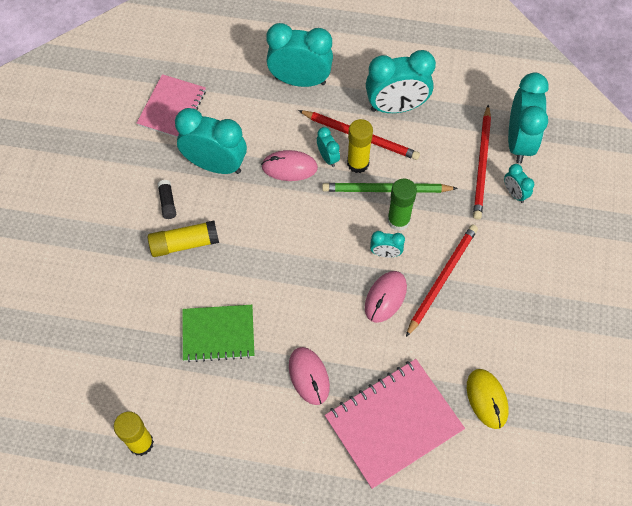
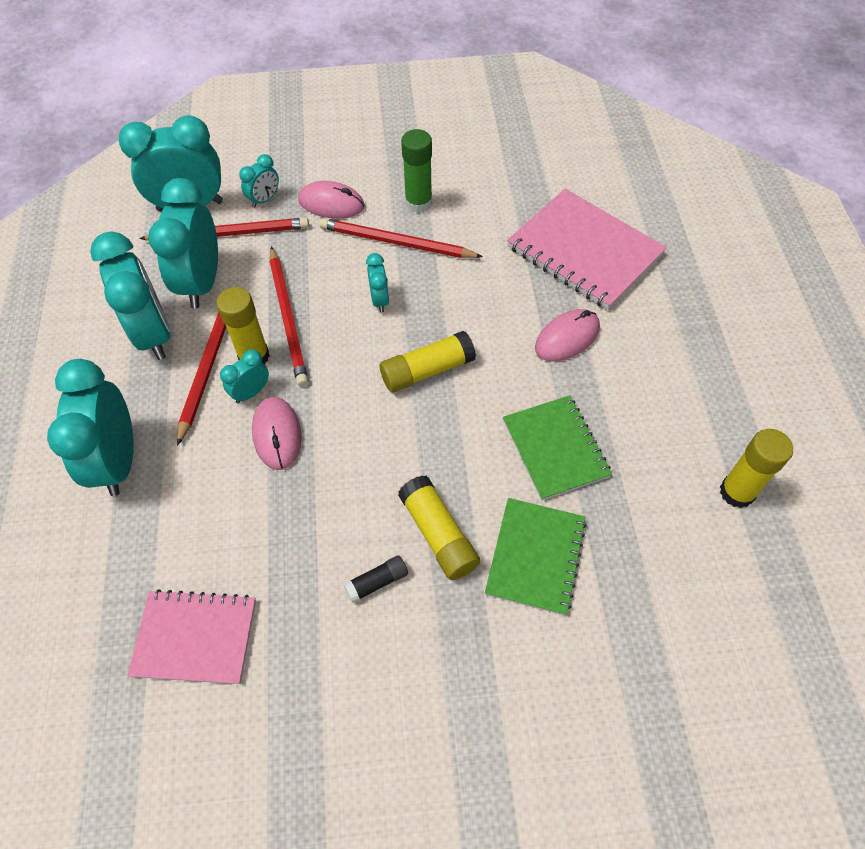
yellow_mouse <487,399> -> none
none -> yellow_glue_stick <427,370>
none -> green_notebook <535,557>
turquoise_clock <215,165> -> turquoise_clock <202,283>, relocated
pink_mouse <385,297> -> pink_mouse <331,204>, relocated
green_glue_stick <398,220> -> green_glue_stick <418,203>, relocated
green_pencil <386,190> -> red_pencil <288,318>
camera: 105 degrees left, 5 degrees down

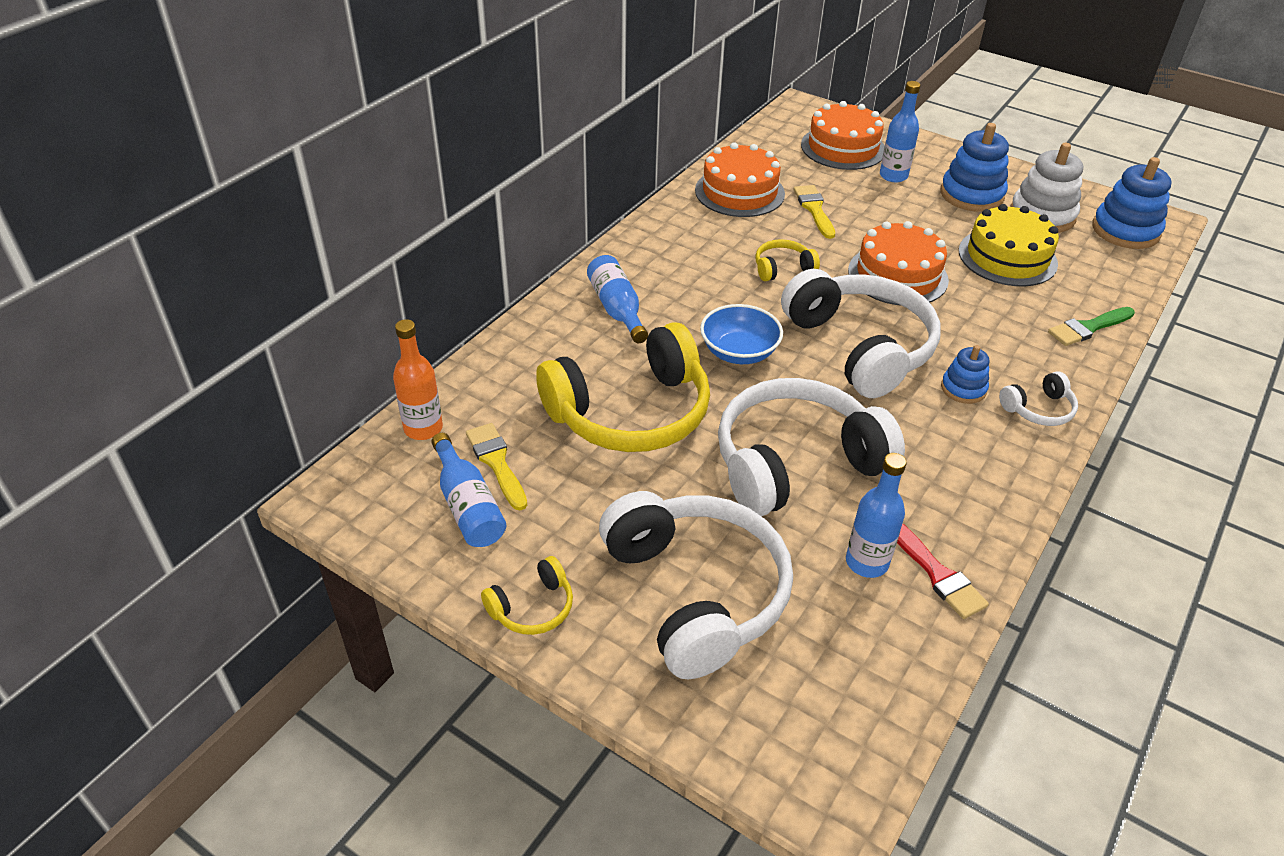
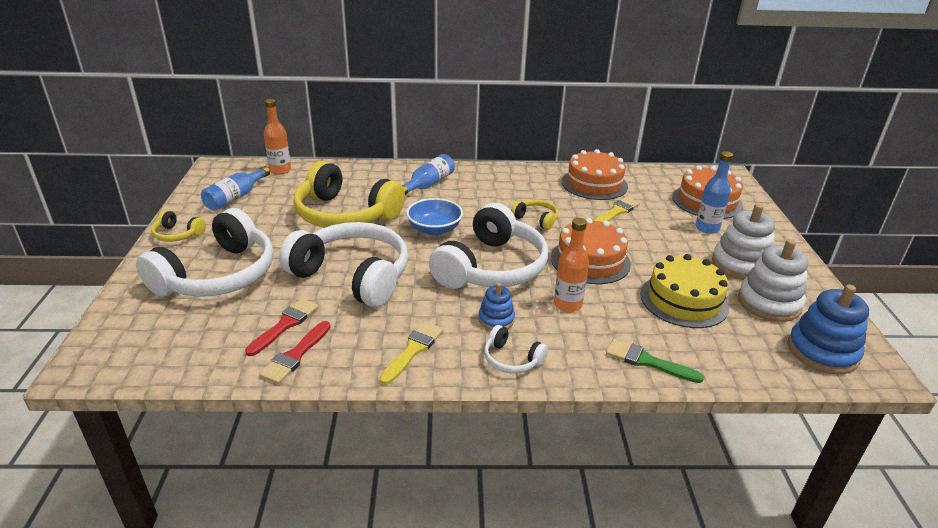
none -> orange_bottle <567,304>
yellow_brush <497,463> -> yellow_brush <413,350>, relocated
blue_bottle <866,562> -> red_brush <285,325>
blue_stacking_toy <971,195> -> white_stacking_toy <740,265>
camera: 55 degrees right, 10 degrees down

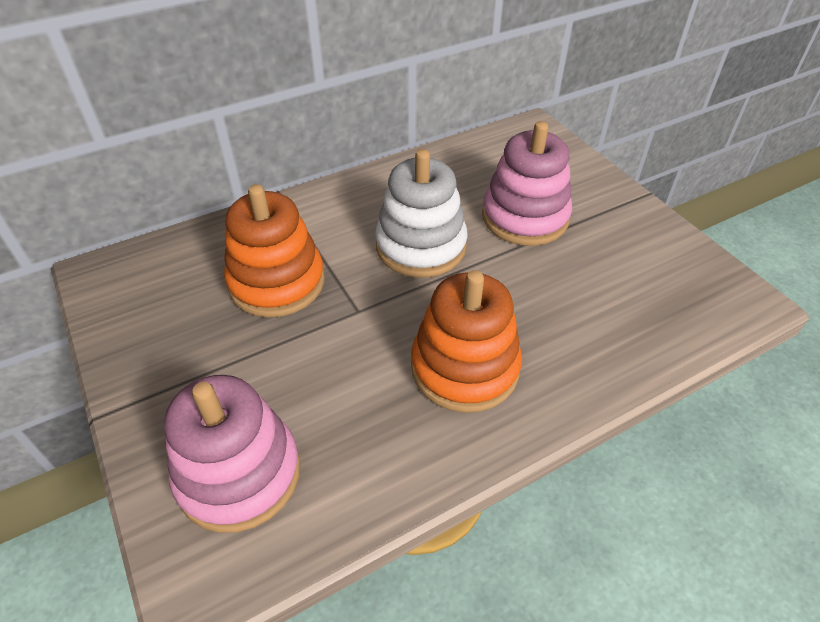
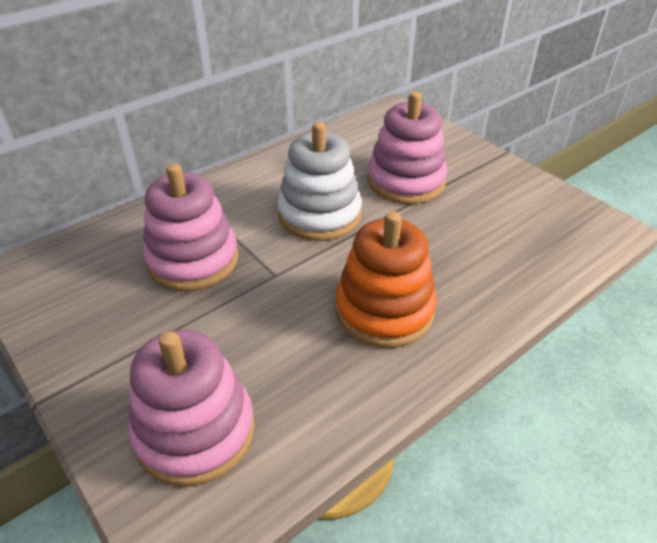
orange_stacking_toy <277,282> -> pink_stacking_toy <193,260>
camera: 10 degrees left, 5 degrees down

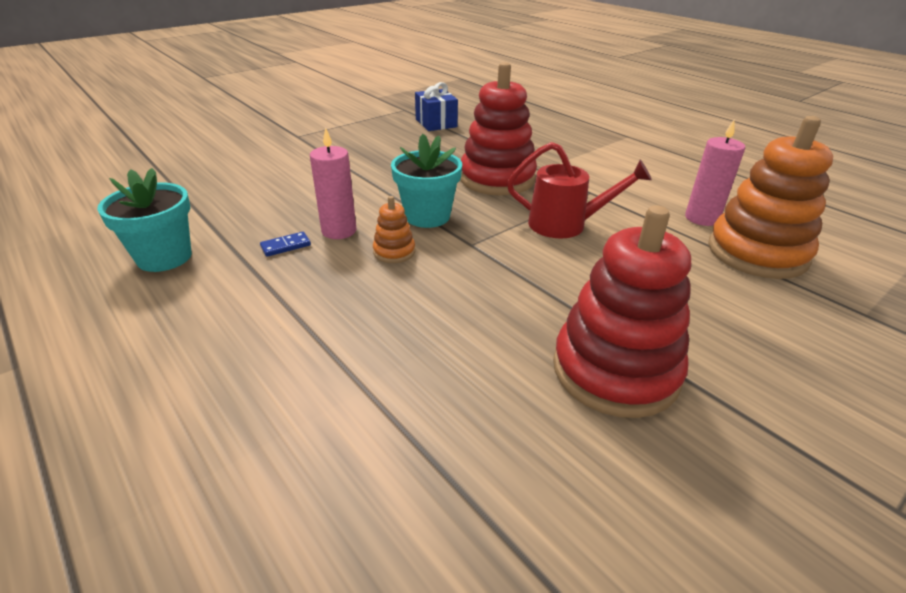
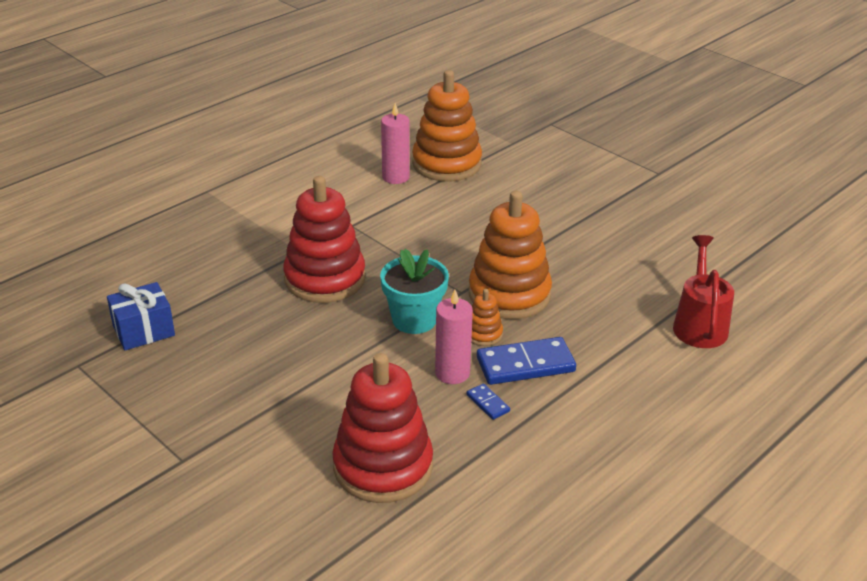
turquoise_flower_pot <164,257> -> none
none -> orange_stacking_toy <509,294>
none -> blue_domino <525,365>
red_watering_can <566,225> -> red_watering_can <699,324>, relocated
red_stacking_toy <615,371> -> red_stacking_toy <383,466>, relocated
camera: 95 degrees left, 0 degrees up

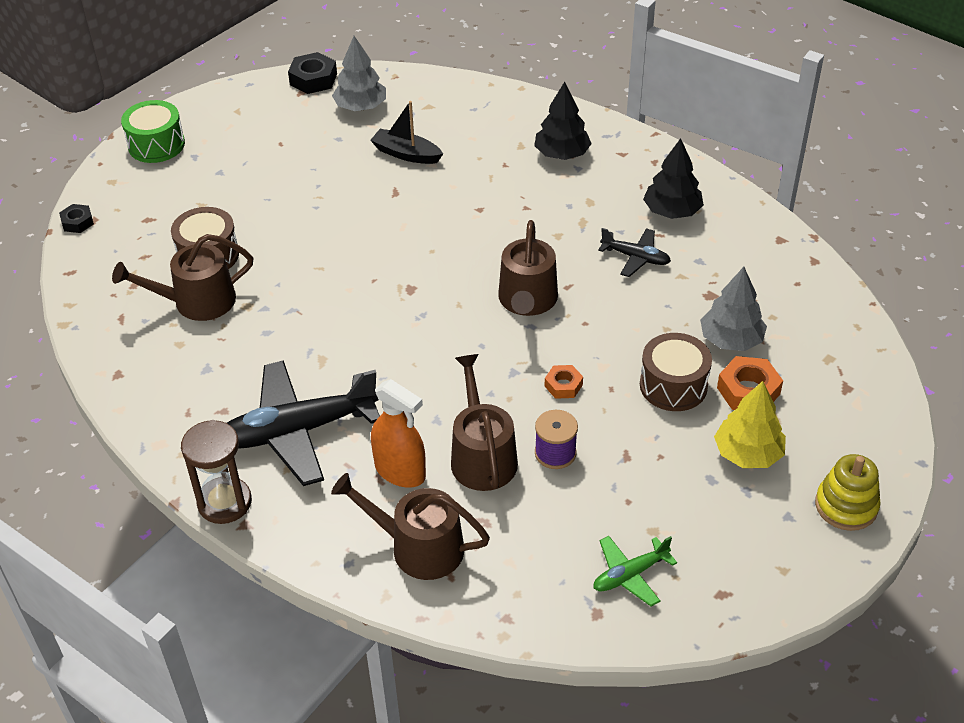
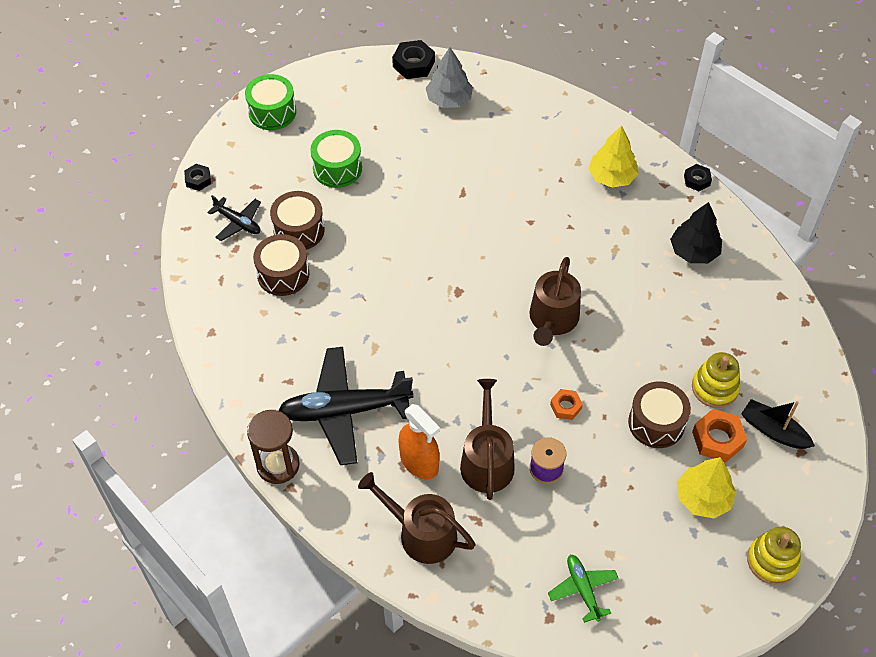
none -> green_drum <337,168>
none -> black_nut <697,180>
black_boat <406,154> -> black_boat <773,431>, relocated
black_plane <635,257> -> black_plane <238,223>, relocated
brown_watering_can <196,302> -> brown_drum <283,274>
grey_tree <731,340> -> yellow_stacking_toy <714,388>
black_tree <562,154> -> yellow_tree <612,177>
green_plane <630,575> -> green_plane <583,589>, 90 degrees clockwise
camera: 10 degrees right, 10 degrees up

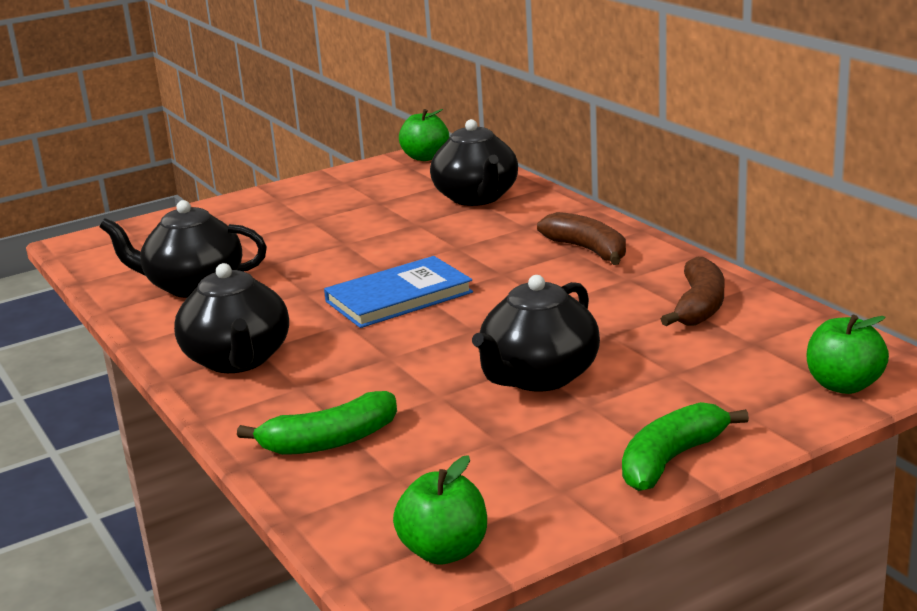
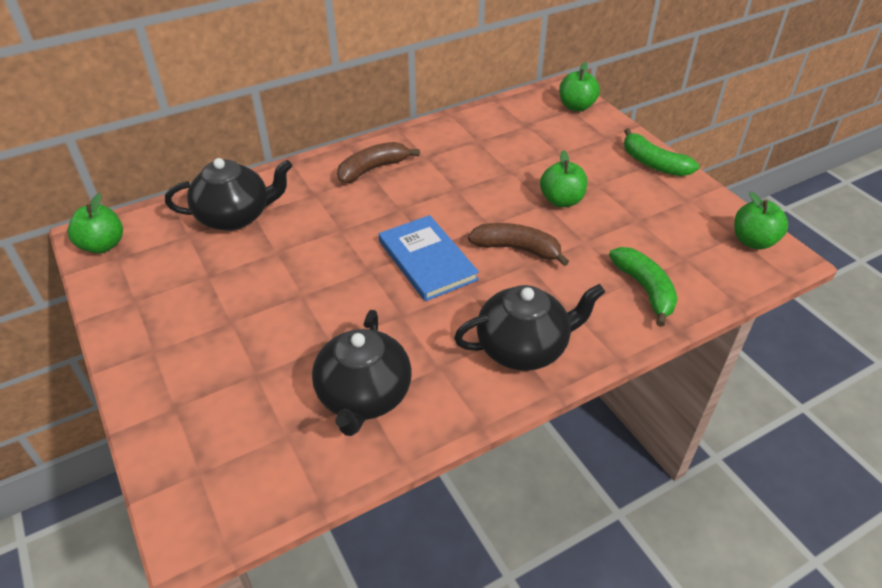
brown_banana <699,306> -> brown_banana <517,249>, relocated
black_teapot <538,377> -> green_apple <561,200>
camera: 90 degrees left, 20 degrees up

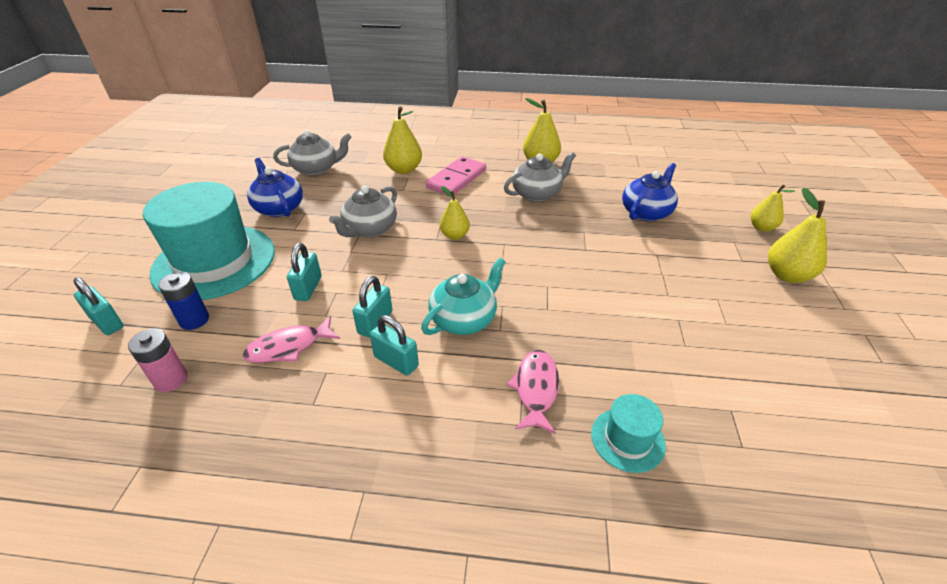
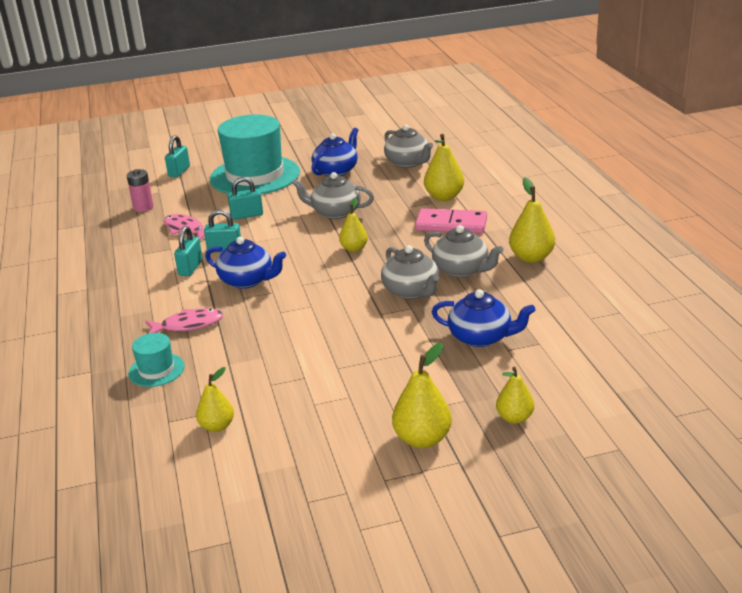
blue_battery <194,320> -> none
none -> yellow_pear <217,426>
none -> grey_teapot <411,291>
turquoise_teapot <464,319> -> blue_teapot <247,280>
camera: 70 degrees right, 10 degrees down

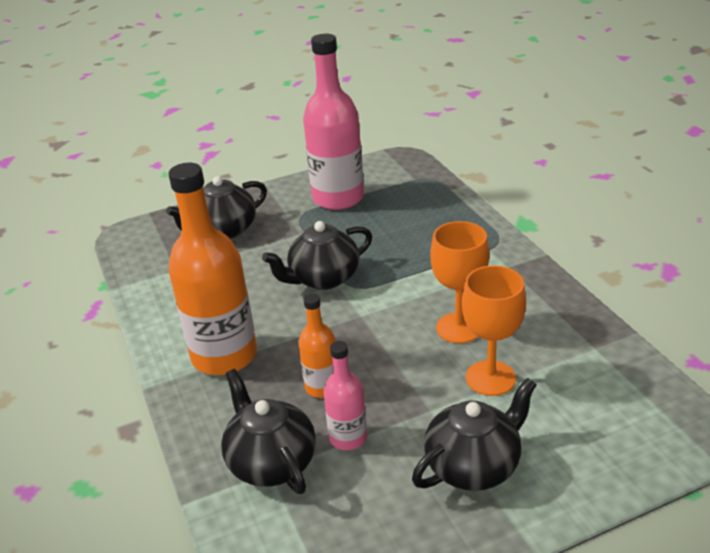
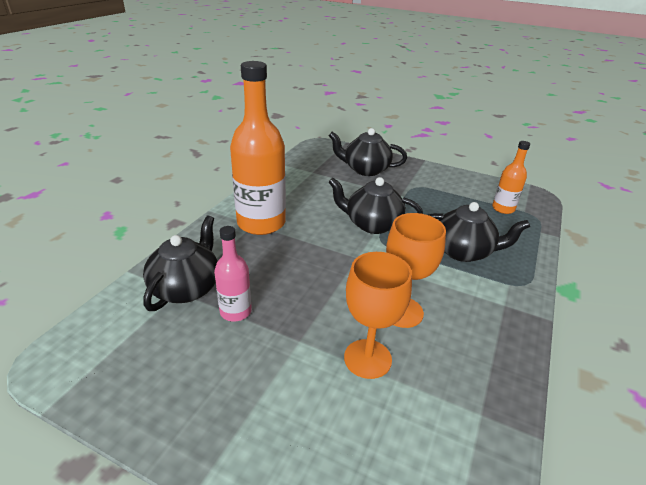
pink_bottle <338,198> -> none
orange_bottle <322,387> -> orange_bottle <503,209>, relocated
black_teapot <474,465> -> black_teapot <463,251>, relocated
camera: 45 degrees right, 0 degrees up

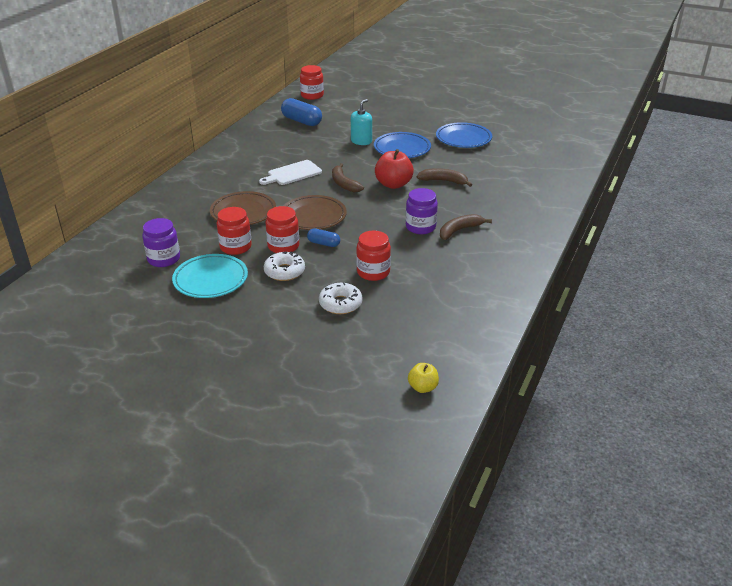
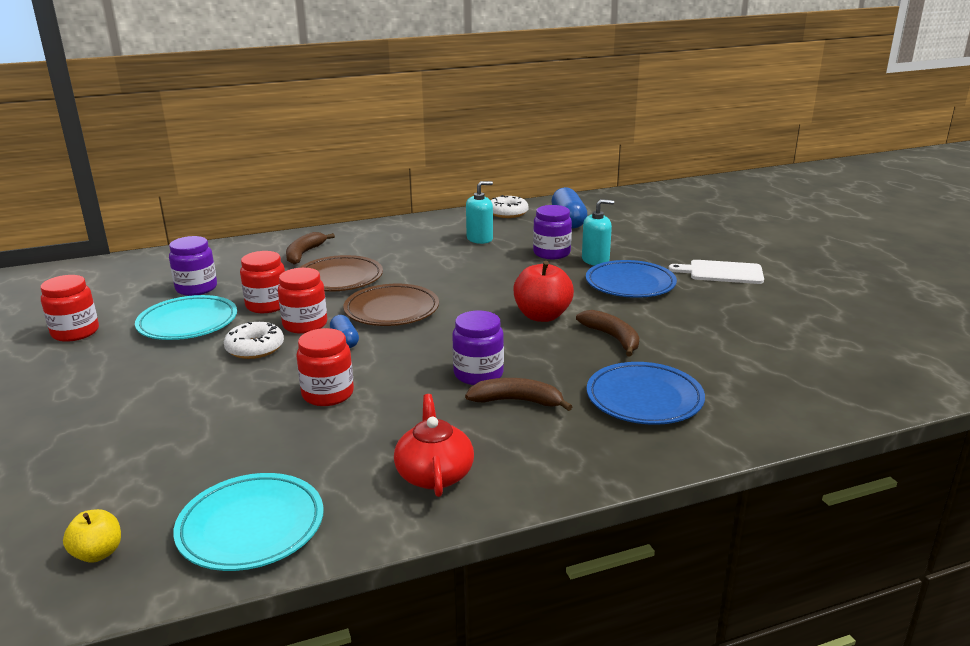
none -> turquoise_plate <251,527>
none -> red_teapot <434,474>
none -> turquoise_soap_dispenser <479,239>
none -> purple_jar <551,253>
white_cutting_board <292,173> -> white_cutting_board <722,272>, relocated
red_jar <312,95> -> red_jar <75,332>, relocated
white_donut <340,304> -> white_donut <508,213>, relocated
brown_banana <344,184> -> brown_banana <304,254>, relocated
blue_plate <463,138> -> blue_plate <644,399>, relocated
camera: 45 degrees right, 10 degrees down

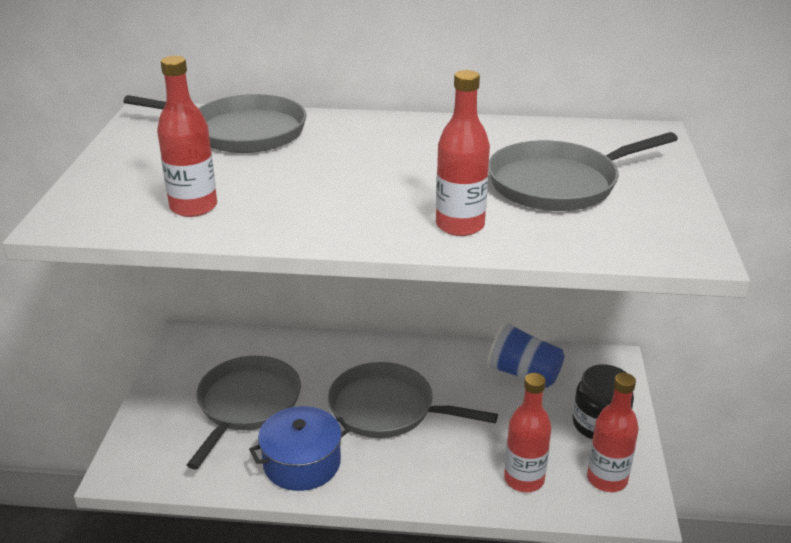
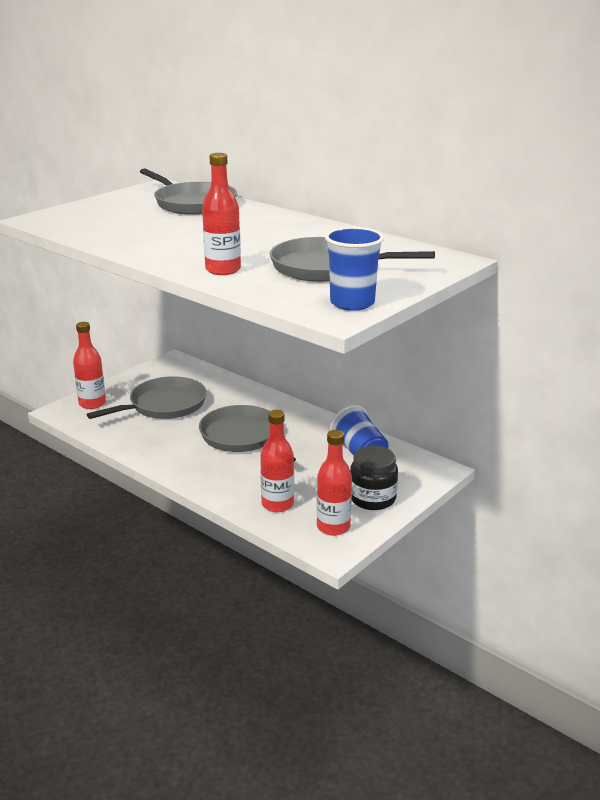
blue_pot <302,463> -> none
none -> blue_cup <352,303>
red_bottle <193,207> -> red_bottle <92,403>, relocated
camera: 35 degrees right, 5 degrees down

